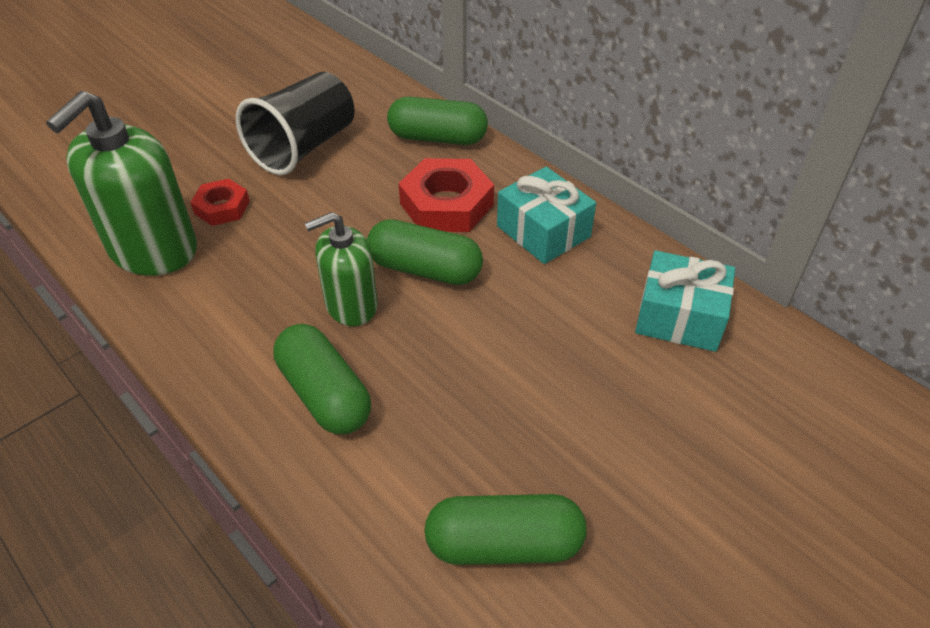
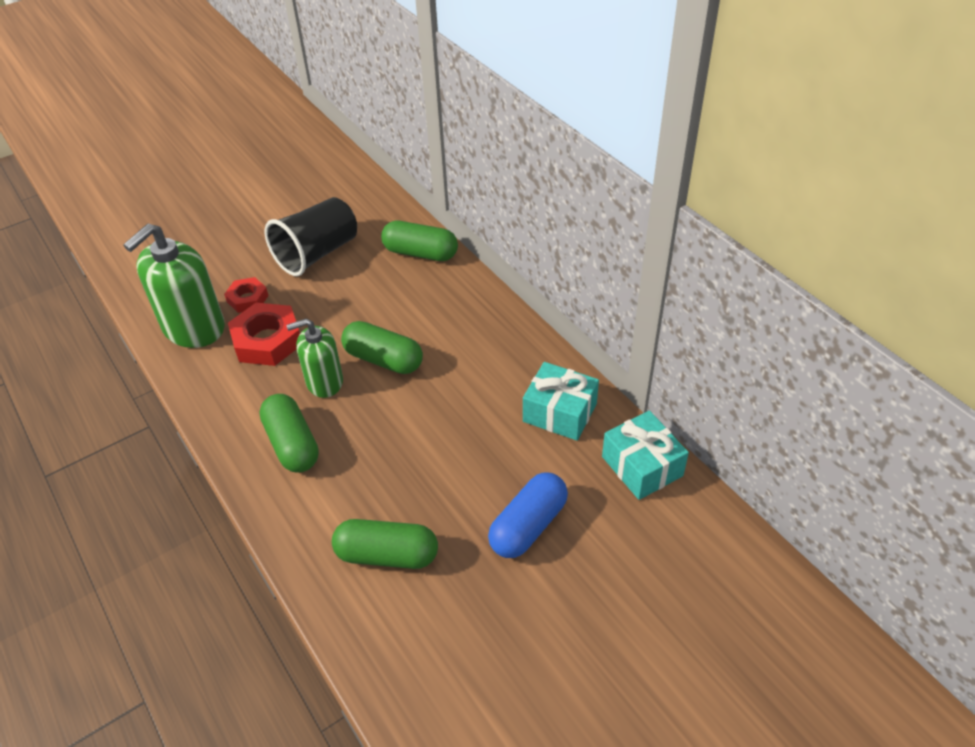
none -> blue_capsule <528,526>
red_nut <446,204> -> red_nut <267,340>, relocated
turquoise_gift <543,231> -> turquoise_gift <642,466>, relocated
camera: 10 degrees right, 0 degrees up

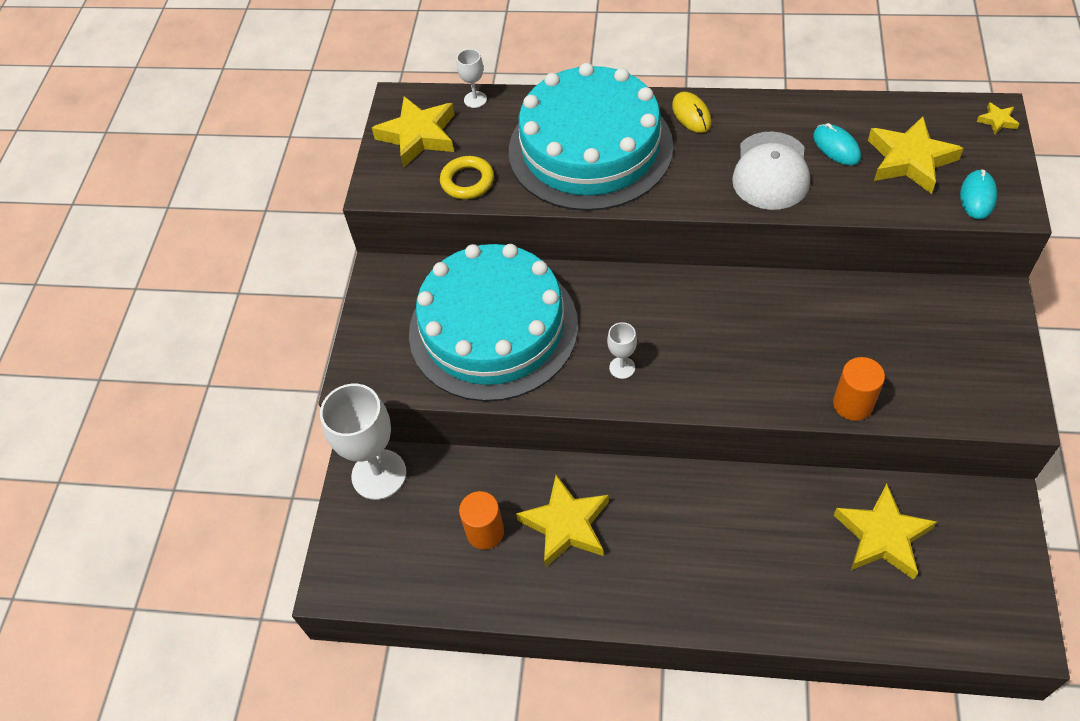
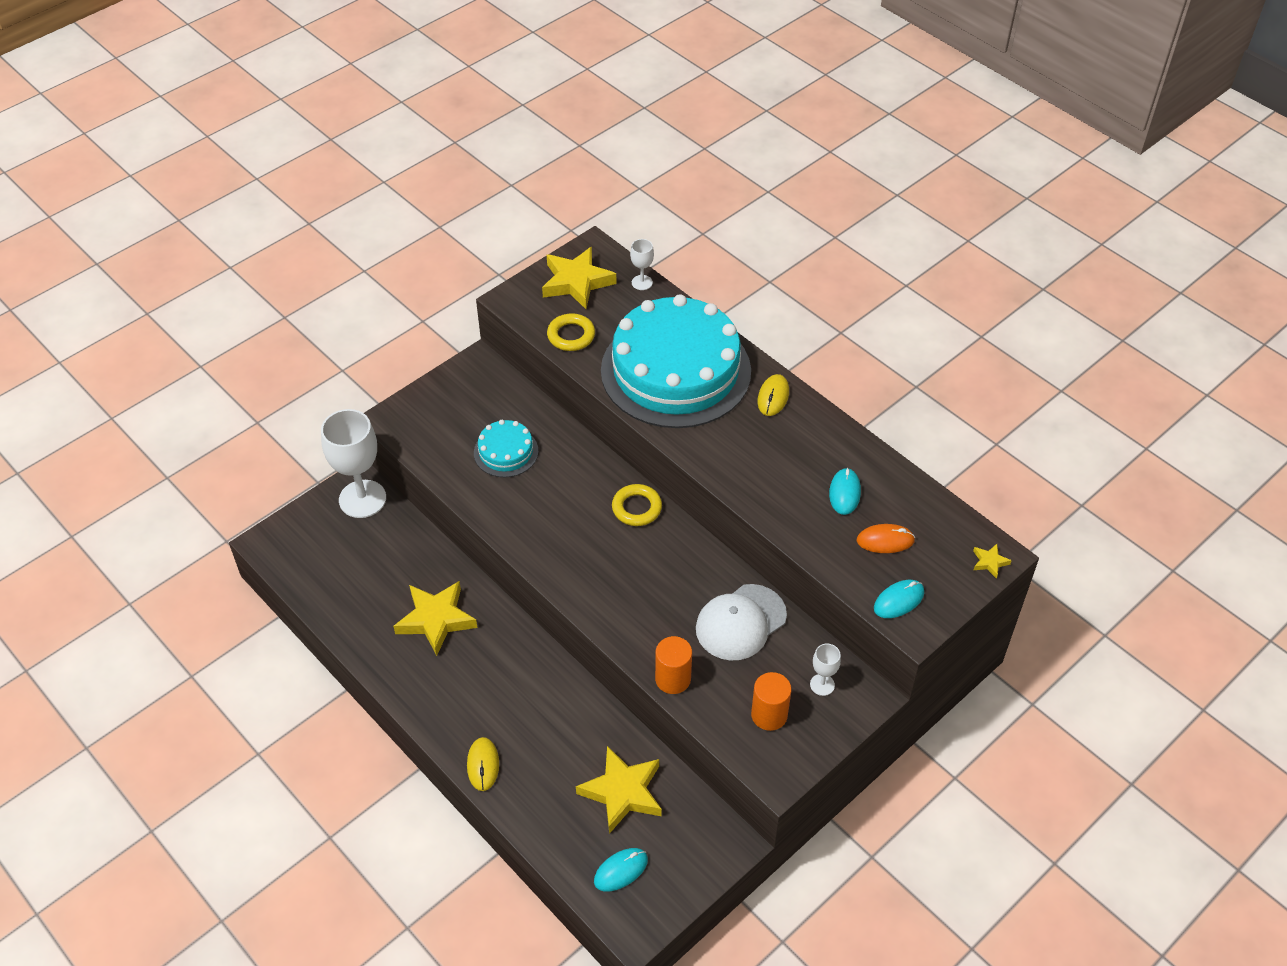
none -> yellow_mouse <483,765>
none -> turquoise_mouse <621,870>
none -> yellow_ring <637,508>
orange_cylinder <485,532> -> orange_cylinder <769,715>, relocated
white_goblet <622,367> -> white_goblet <822,685>, relocated
white_cap <771,171> -> white_cap <740,622>, relocated
yellow_star <910,160> -> orange_mouse <885,540>
turquoise_cake <493,328> -> turquoise_cake <506,452>, x0.43
camera: 35 degrees right, 5 degrees down

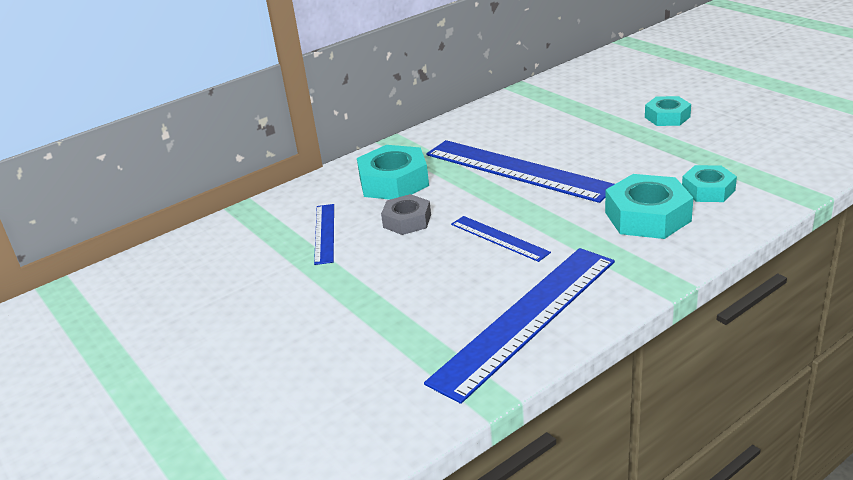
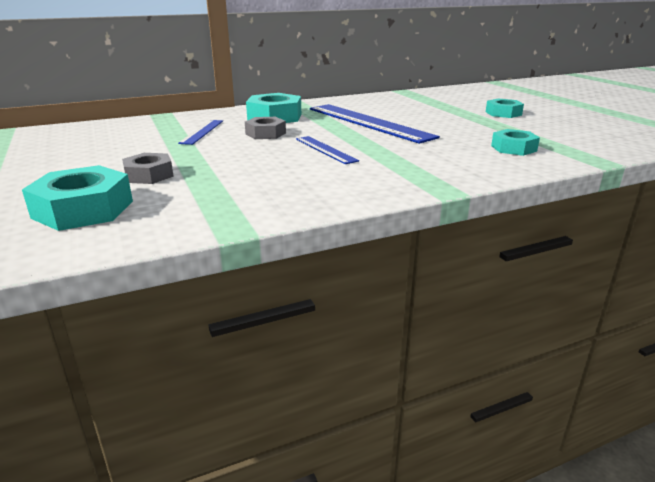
blue_ruler <526,319> -> none
none -> grey_nut <149,175>
turquoise_nut <647,216> -> turquoise_nut <83,209>, relocated
camera: 10 degrees right, 5 degrees down

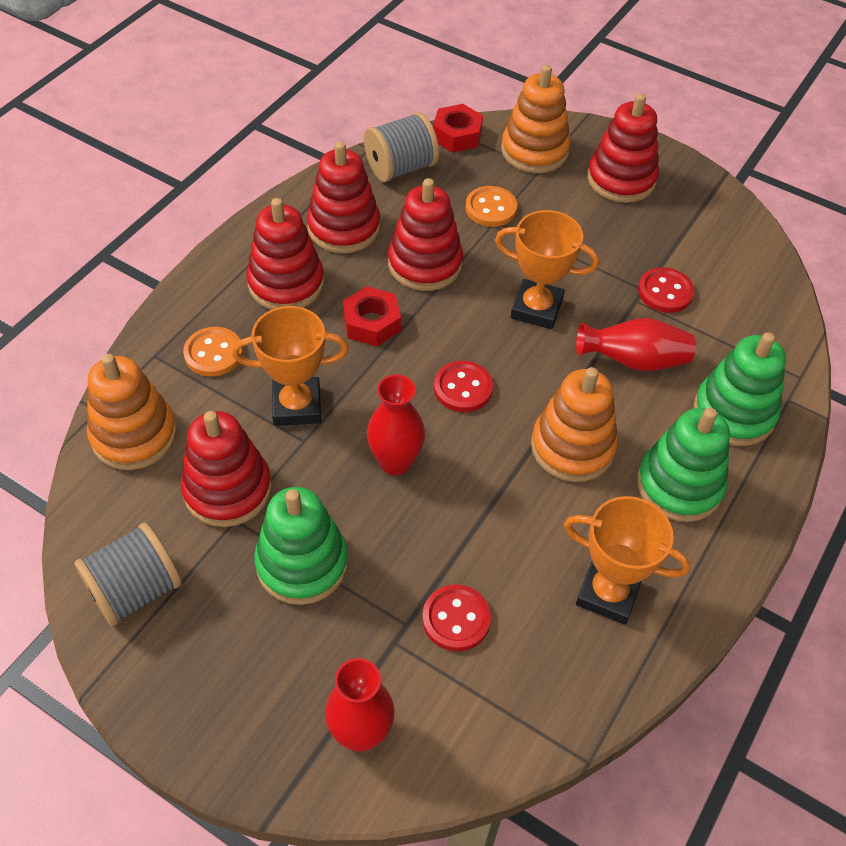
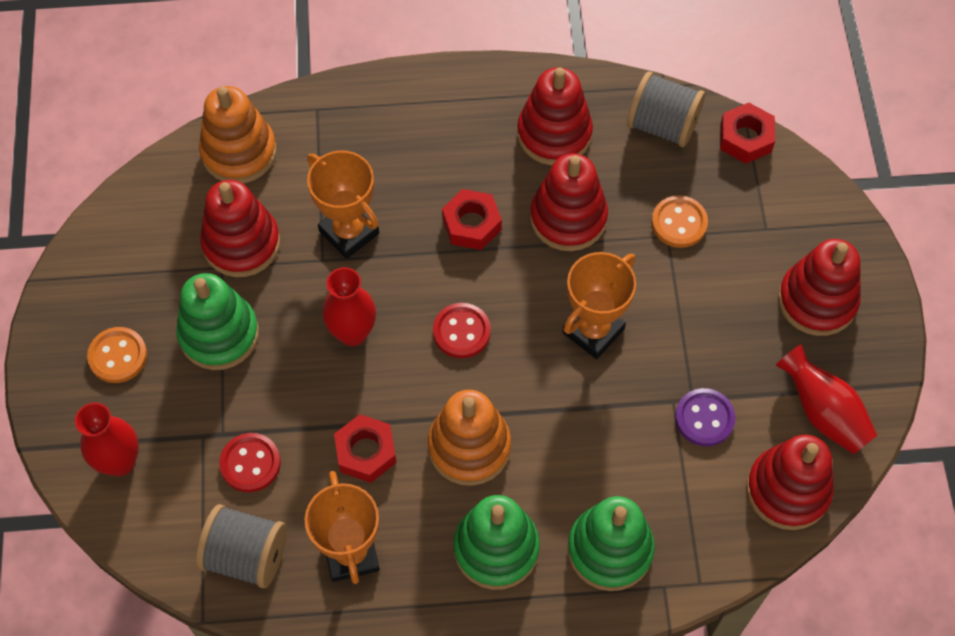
orange_stacking_toy <534,151> -> none
none -> red_nut <366,452>
grey_spool <135,590> -> grey_spool <246,555>, relocated
orange_button <213,353> -> orange_button <118,356>, relocated
red_stacking_toy <286,283> -> red_stacking_toy <787,490>, relocated
red_vase <634,360> -> red_vase <823,412>, relocated
red_button <665,292> -> purple_button <704,418>
orange_trophy <536,309> -> orange_trophy <593,331>, 60 degrees clockwise
camera: 55 degrees right, 10 degrees up

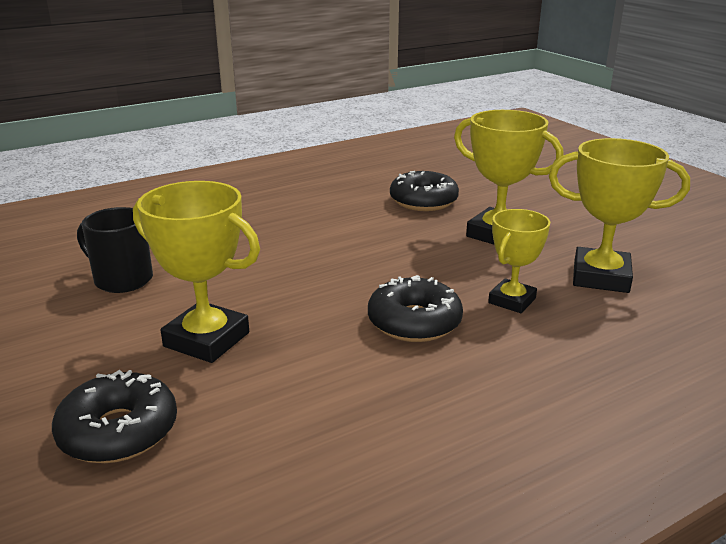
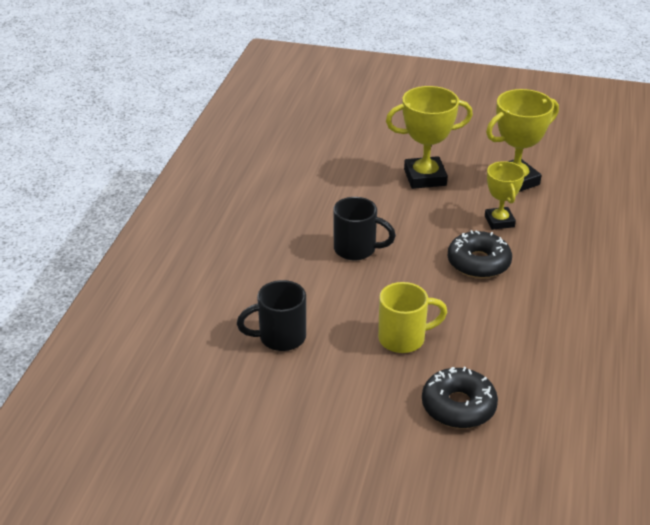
black_donut <423,201> -> none
none -> black_mug <356,249>
yellow_trophy <206,340> -> yellow_mug <403,338>
camera: 45 degrees left, 10 degrees up

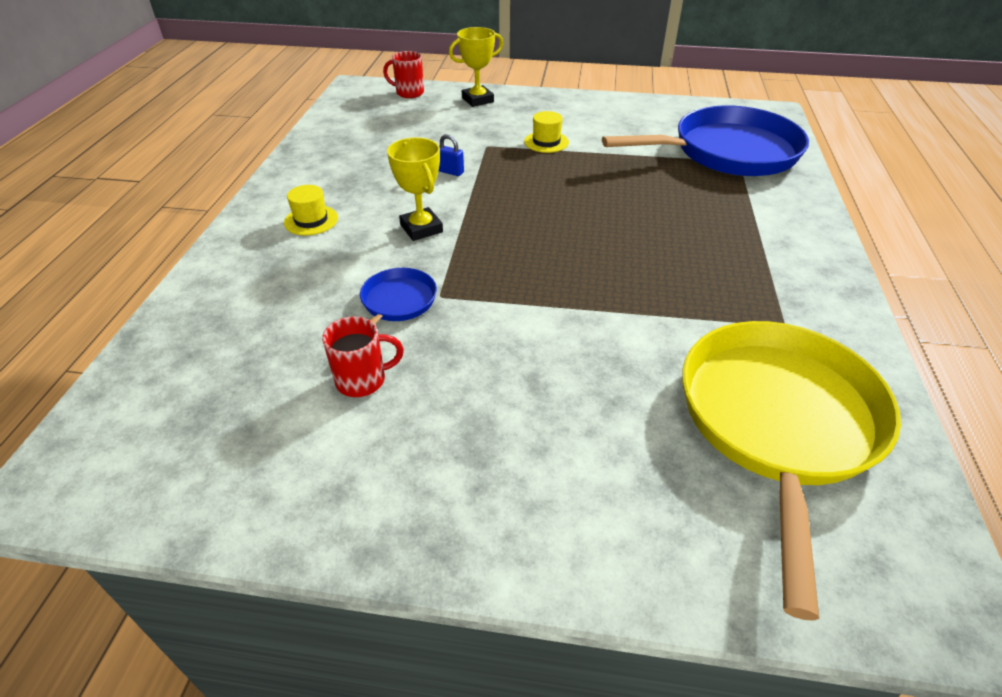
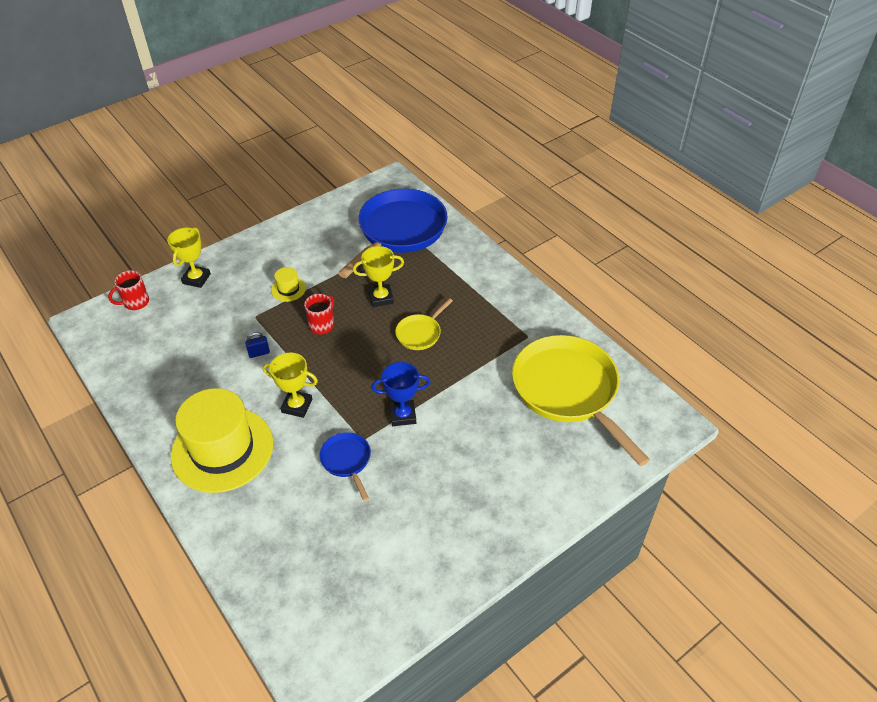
none -> yellow_trophy <381,298>
none -> blue_trophy <403,415>
none -> yellow_pan <420,333>
red_mug <362,380> -> red_mug <322,325>, relocated
yellow_hat <311,220> -> yellow_hat <222,449>, x2.46
camera: 45 degrees left, 5 degrees up

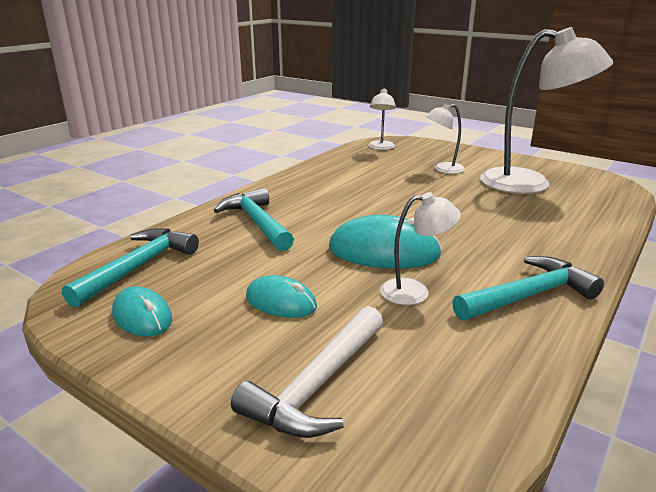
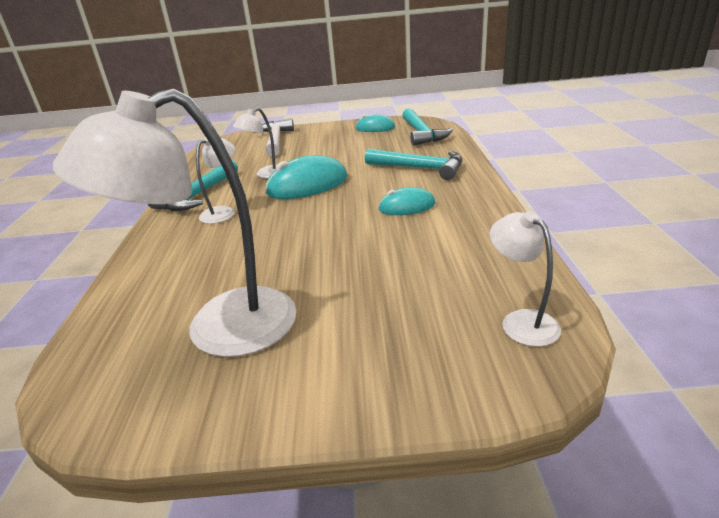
turquoise_mouse <281,302> -> turquoise_mouse <406,206>, relocated
white_lamp <443,169> -> white_lamp <223,212>, relocated
camera: 145 degrees right, 5 degrees up

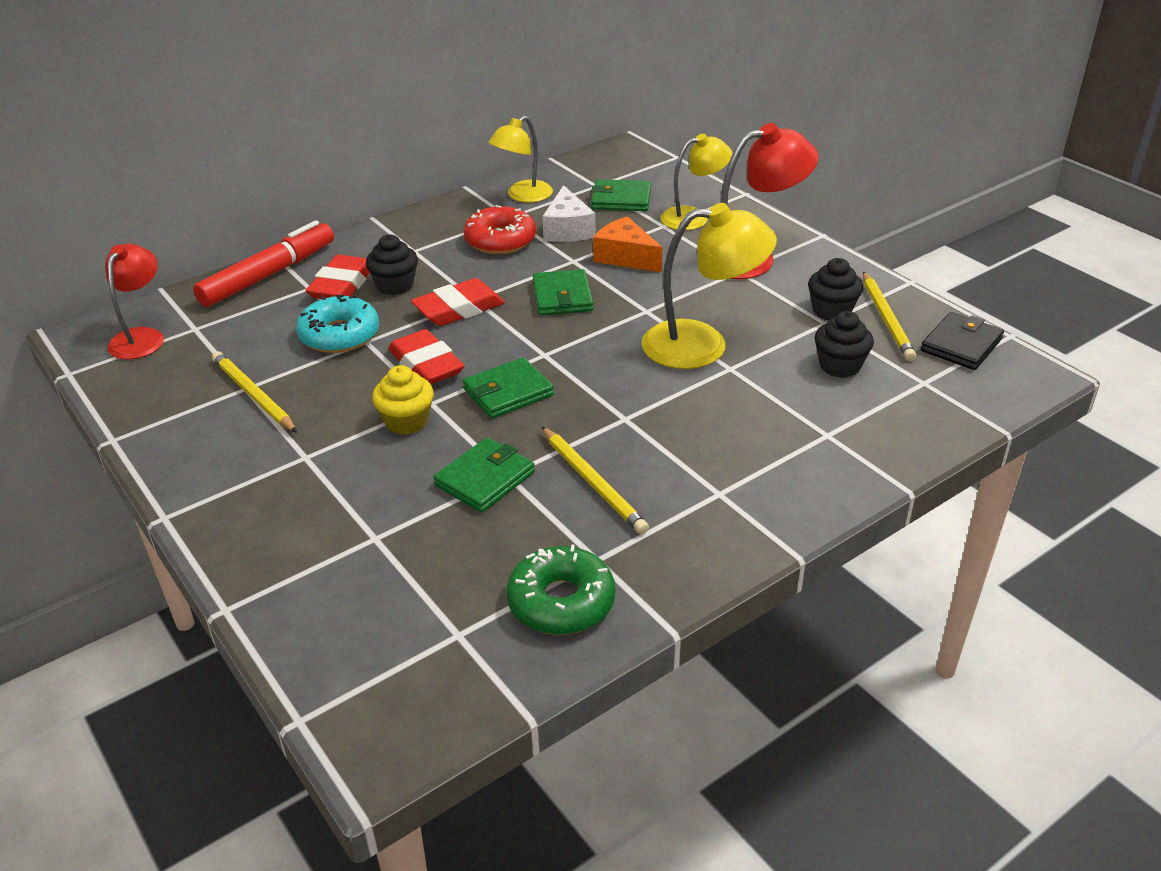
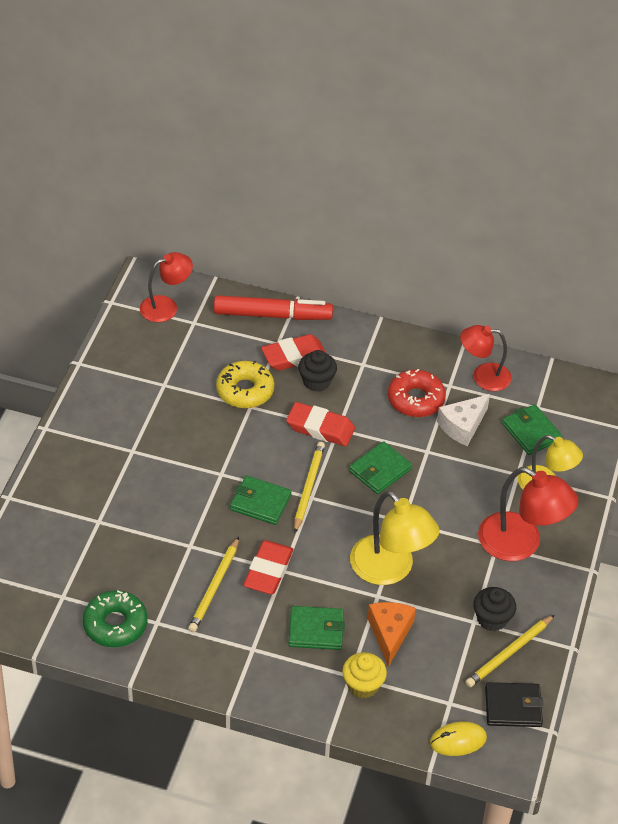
black_cupcake <840,366> -> none
none -> yellow_mouse <458,740>
yellow_pencil <253,395> -> yellow_pencil <308,488>, relocated
yellow_cupcake <406,421> -> yellow_cupcake <363,685>, relocated
red_eraser <426,364> -> red_eraser <268,571>, relocated
green_wallet <485,479> -> green_wallet <316,630>, relocated
orange_cheese <625,257> -> orange_cheese <390,633>, relocated
turquoise_donut <339,335> -> yellow_donut <245,391>
yellow_lamp <523,196> -> red_lamp <483,376>
camera: 50 degrees right, 10 degrees up

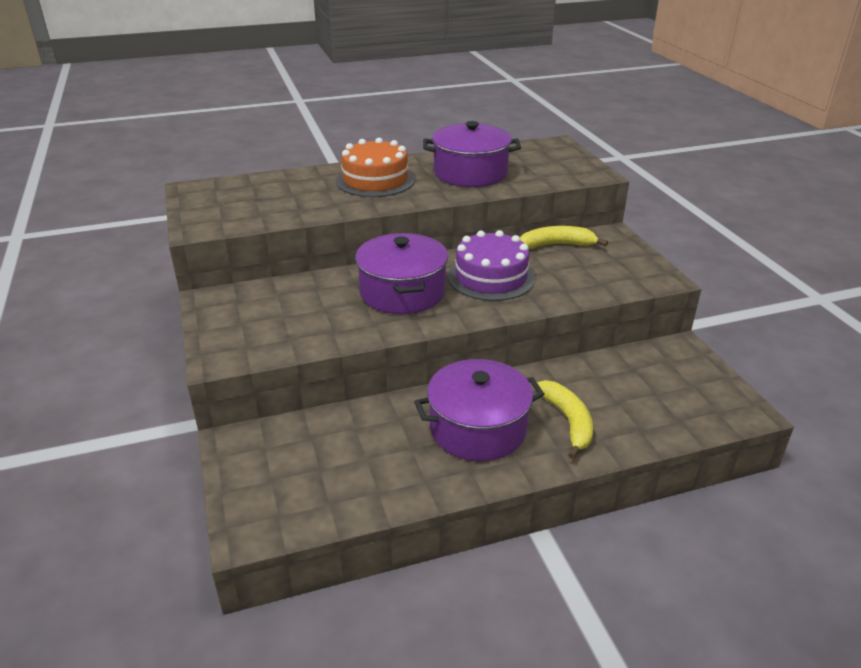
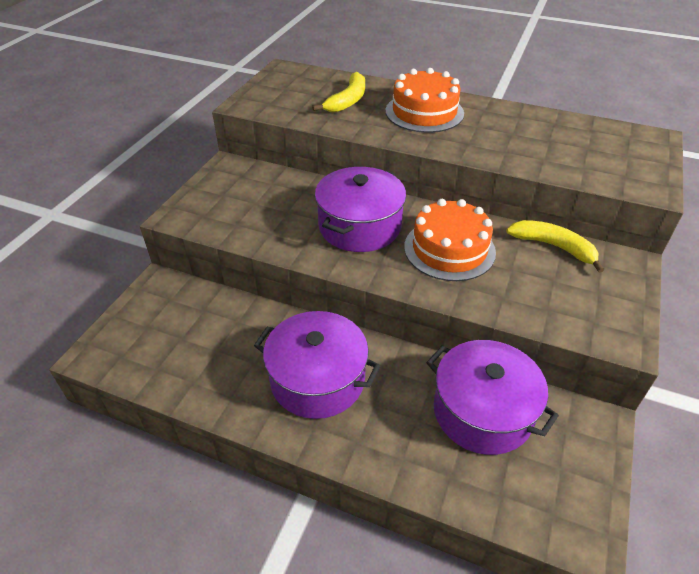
purple_pot <470,173> -> purple_pot <482,411>, relocated
yellow_banana <568,421> -> yellow_banana <348,100>, relocated
purple_cake <491,277> -> orange_cake <449,249>
camera: 40 degrees right, 10 degrees up

